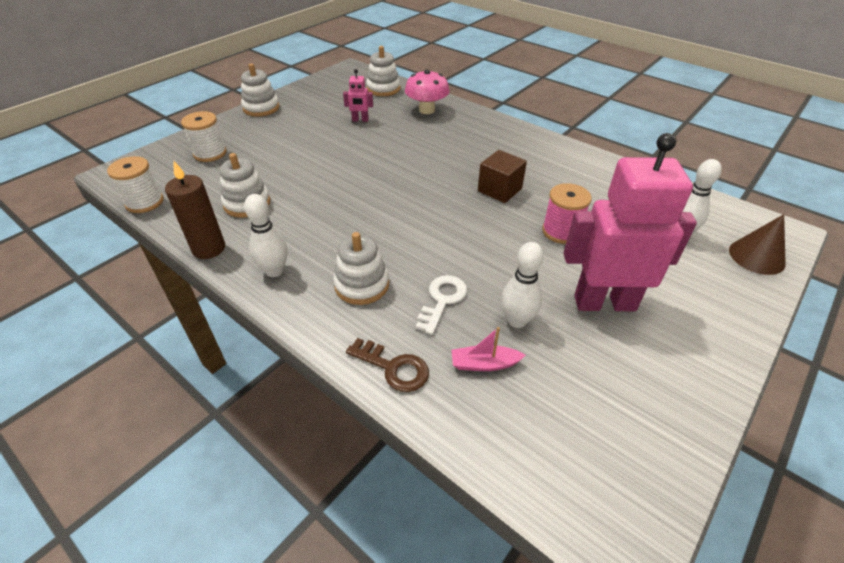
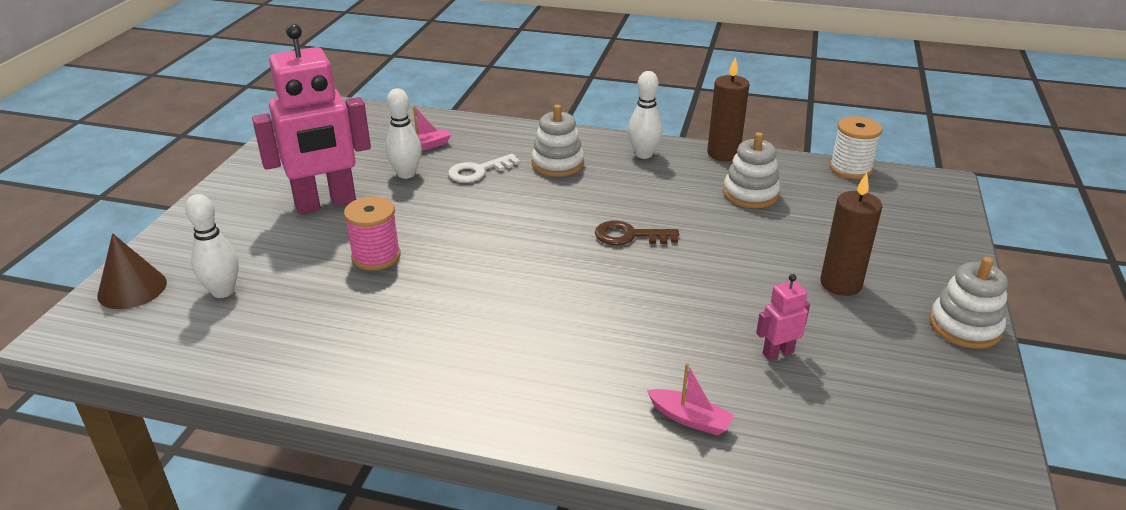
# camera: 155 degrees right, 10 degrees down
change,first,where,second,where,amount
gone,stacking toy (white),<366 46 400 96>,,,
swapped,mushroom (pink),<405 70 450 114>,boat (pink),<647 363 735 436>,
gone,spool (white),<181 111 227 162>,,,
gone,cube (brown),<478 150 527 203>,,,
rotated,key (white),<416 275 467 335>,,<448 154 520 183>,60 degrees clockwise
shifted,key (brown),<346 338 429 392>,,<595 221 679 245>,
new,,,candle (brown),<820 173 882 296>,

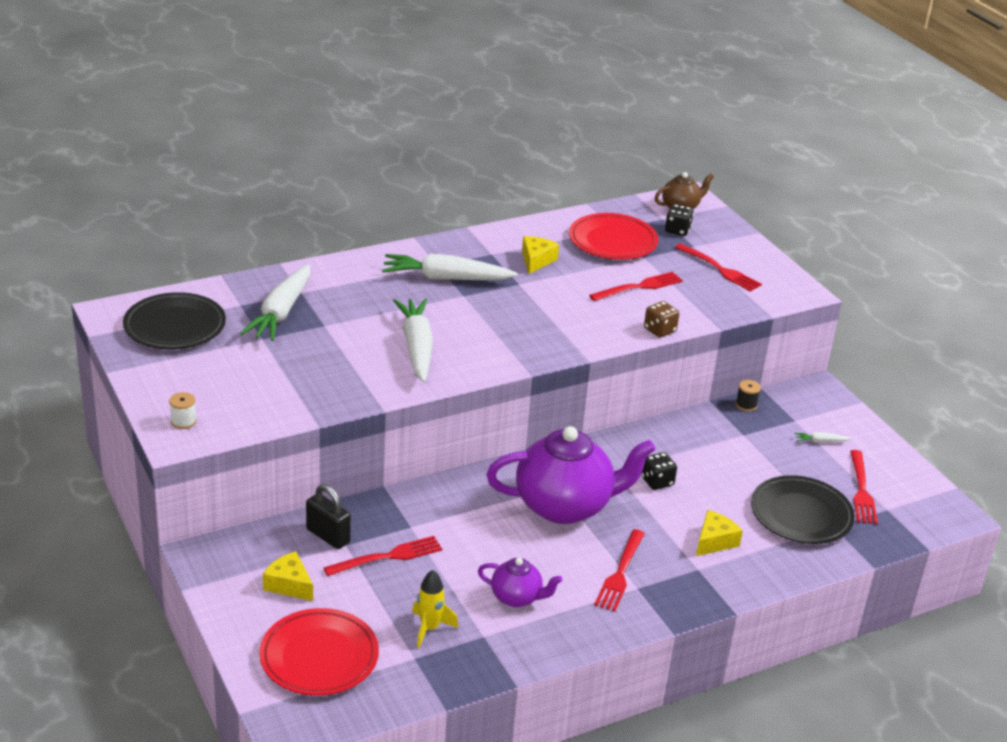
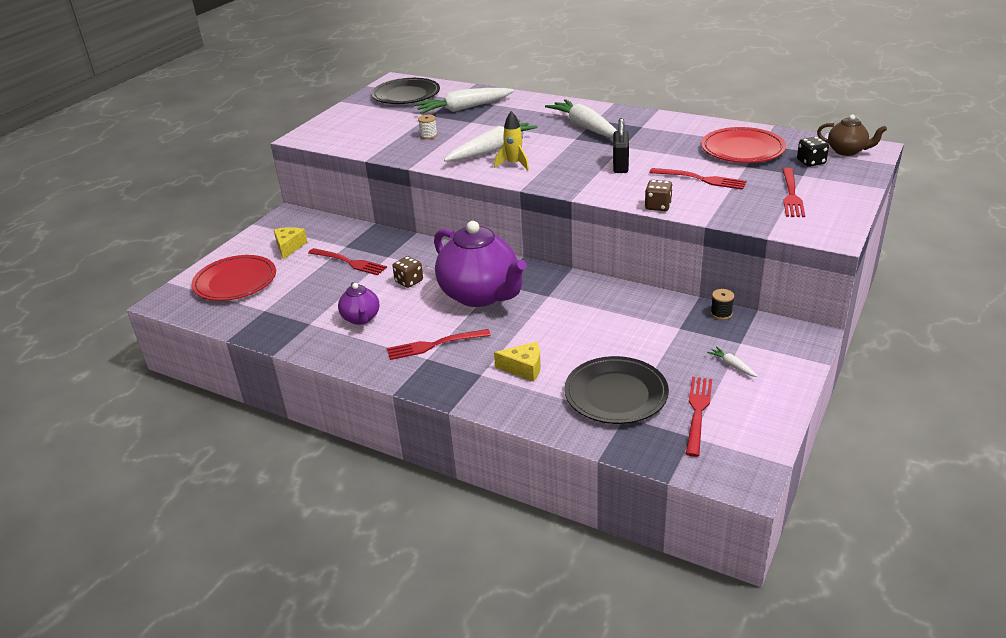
# camera: 60 degrees right, 0 degrees up
change,first,where,second,where,amount
gone,cheese (yellow),<522 236 559 274>,,,
shifted,spool (white),<169 392 197 429>,,<418 115 437 139>,
rotated,fork (red),<850 450 878 524>,,<686 377 712 457>,135 degrees clockwise
gone,dice (black),<641 452 677 490>,,,
shifted,padlock (black),<306 484 351 549>,,<613 118 629 173>,
shifted,rocket (yellow),<412 570 458 648>,,<494 111 529 170>,
new,,,dice (brown),<392 256 423 288>,

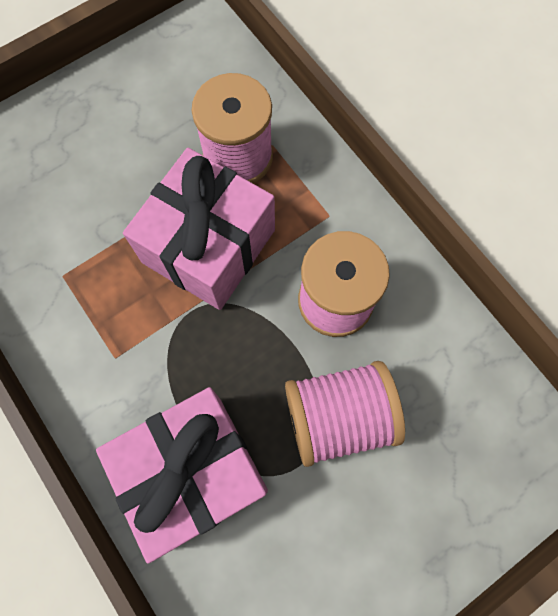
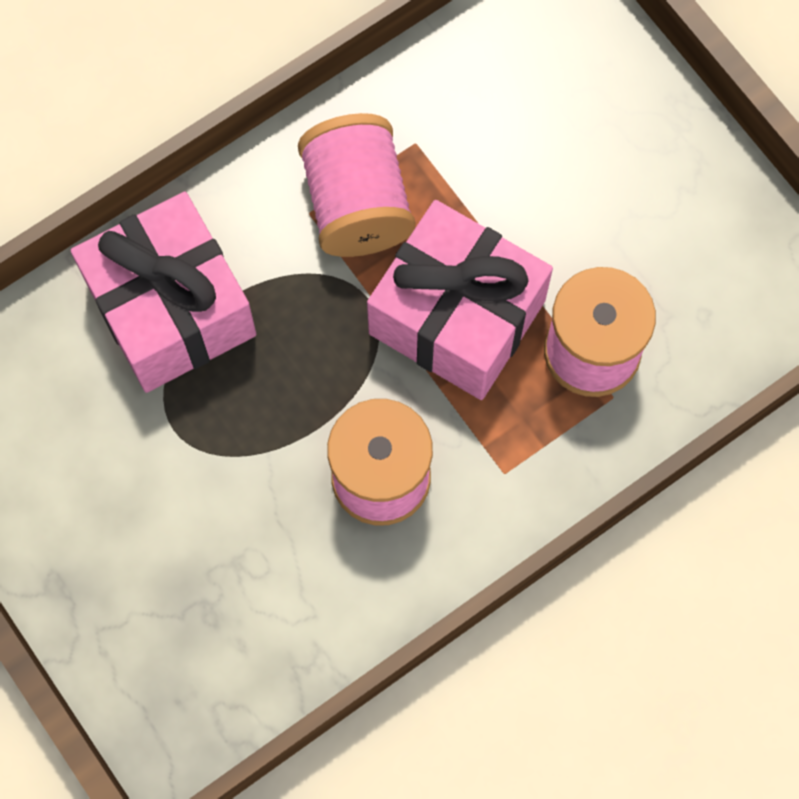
# camera: 90 degrees right, 0 degrees up
change,first,where,second,where,amount
shifted,spool (pink),<285 361 405 467>,,<298 113 415 257>,

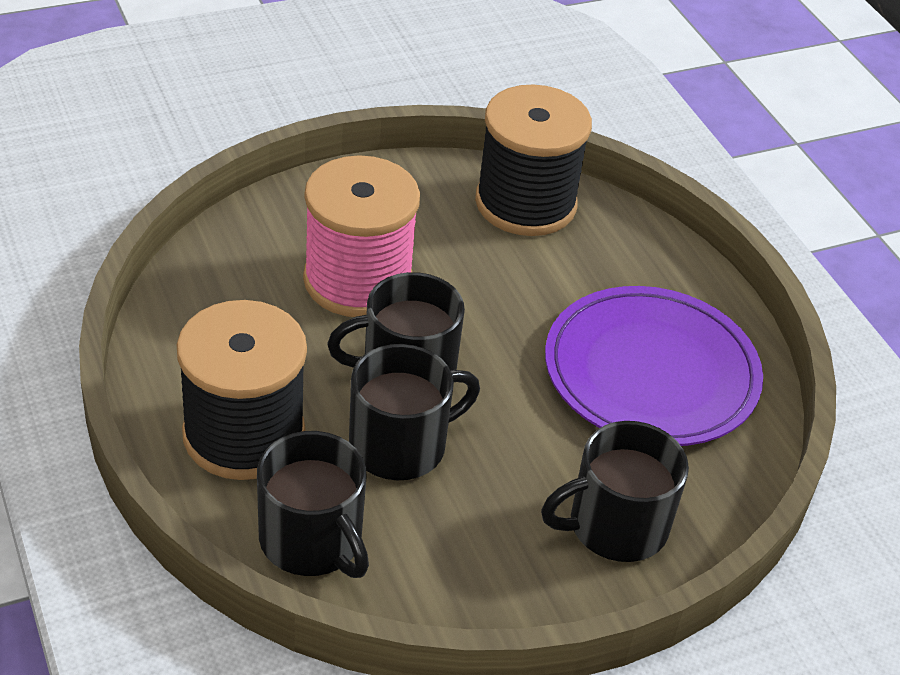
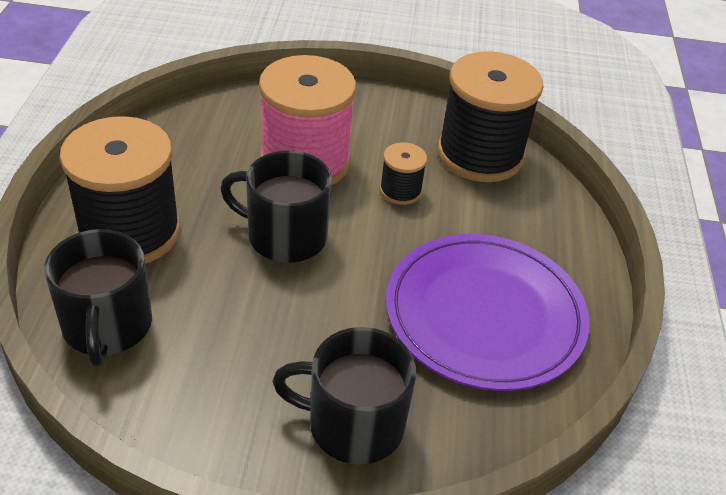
# camera: 30 degrees right, 0 degrees up
change,first,where,second,where,amount
gone,mug (black),<349 344 480 480>,,,
new,,,spool (black),<380 142 427 205>,

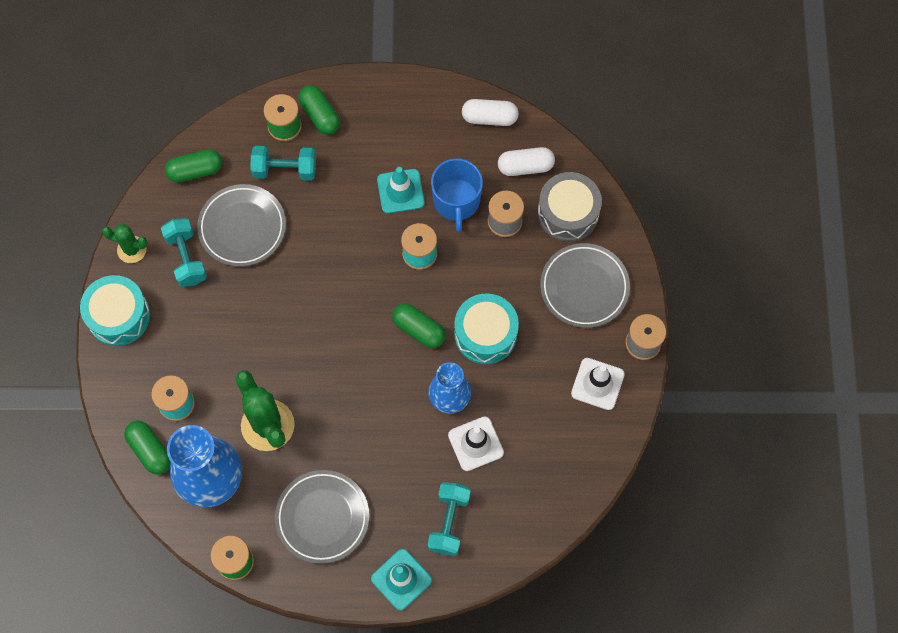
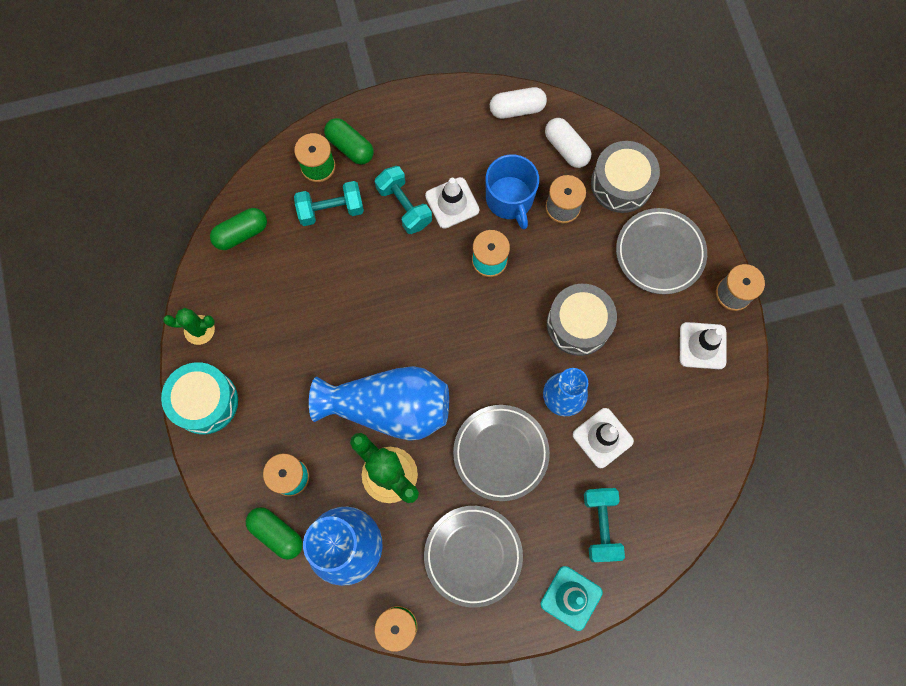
# camera: 15 degrees left, 5 degrees up
change,first,where,second,where,amount
rotated,capsule (white),<498 147 555 176>,,<545 118 591 168>,75 degrees clockwise
repainted,traffic cone (turquoise),<377 167 425 214>,traffic cone (white),<425 177 480 229>,
shifted,plate (grey),<197 184 286 267>,,<453 405 550 501>,
shifted,dumbbell (turquoise),<161 218 207 287>,,<375 166 432 234>,
repainted,drum (turquoise),<454 293 519 364>,drum (grey),<547 284 617 356>,
gone,capsule (green),<392 303 446 348>,,,
new,,,vase (blue),<309 366 449 441>,

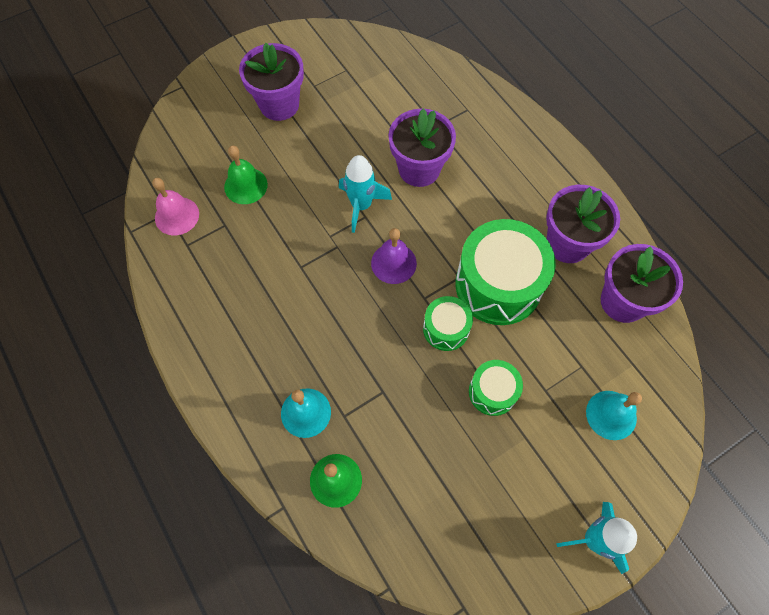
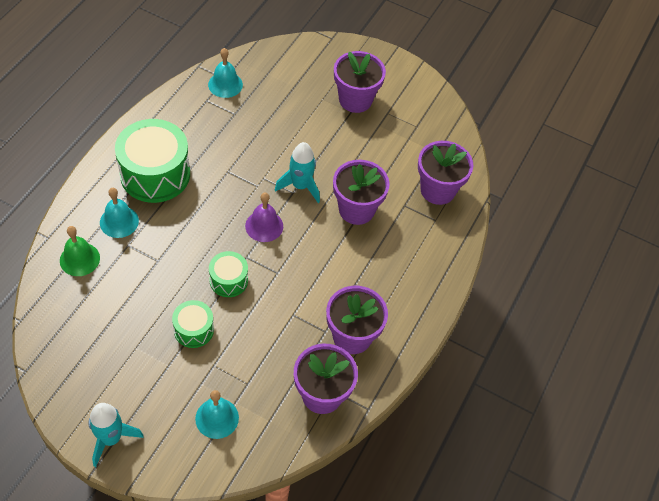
# camera: 55 degrees right, 10 degrees down
change,first,where,second,where,amount
gone,bell (green),<224 146 268 204>,,,
repainted,bell (pink),<152 178 199 235>,bell (turquoise),<208 48 243 98>,
shifted,drum (green),<455 219 556 325>,,<115 119 190 203>,
new,,,flower pot (purple),<418 141 473 205>,

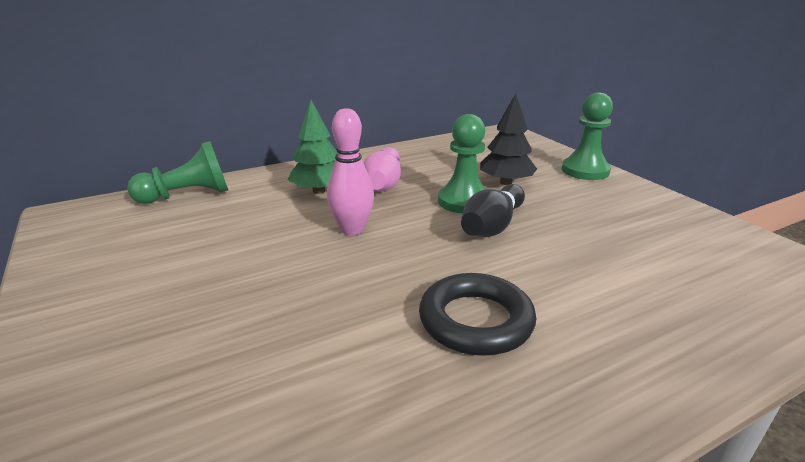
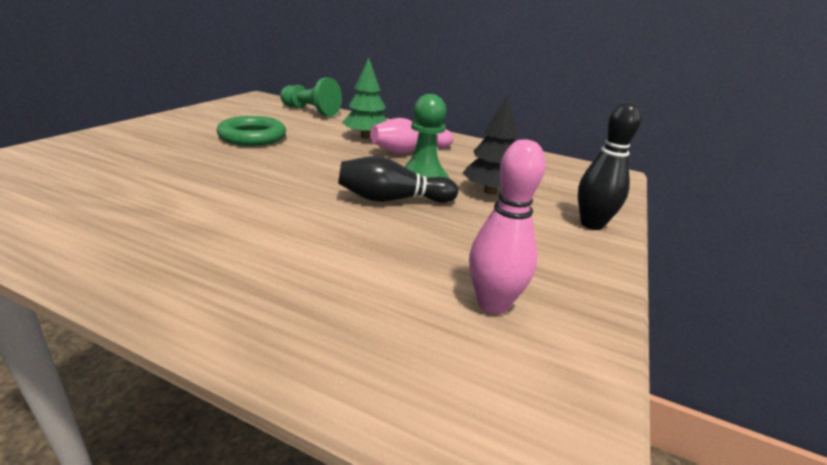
# camera: 50 degrees right, 0 degrees up
change,first,where,second,where,amount
swapped,pawn (green),<562 92 613 180>,bowling pin (black),<578 101 642 230>,
shifted,bowling pin (pink),<327 108 374 235>,,<469 139 546 314>,
gone,ring (black),<419 273 536 356>,,,
new,,,ring (green),<217 116 286 146>,

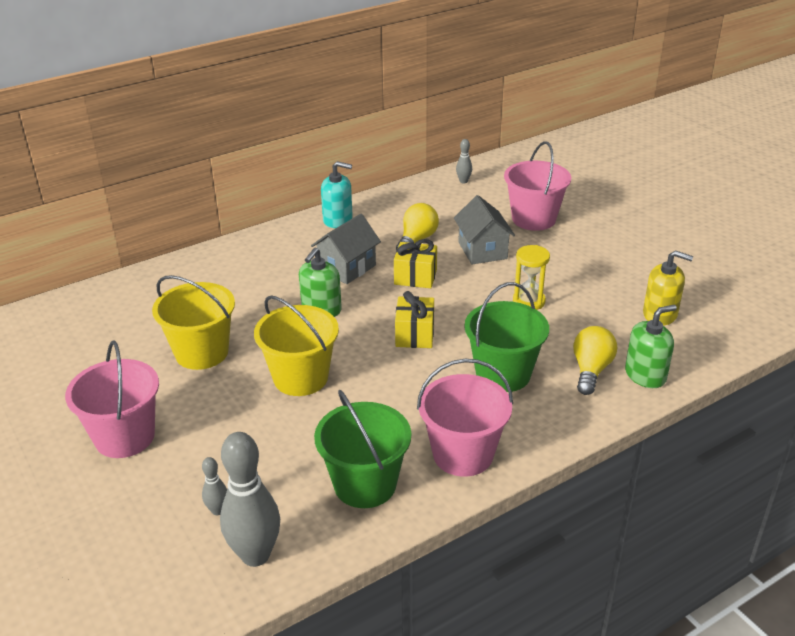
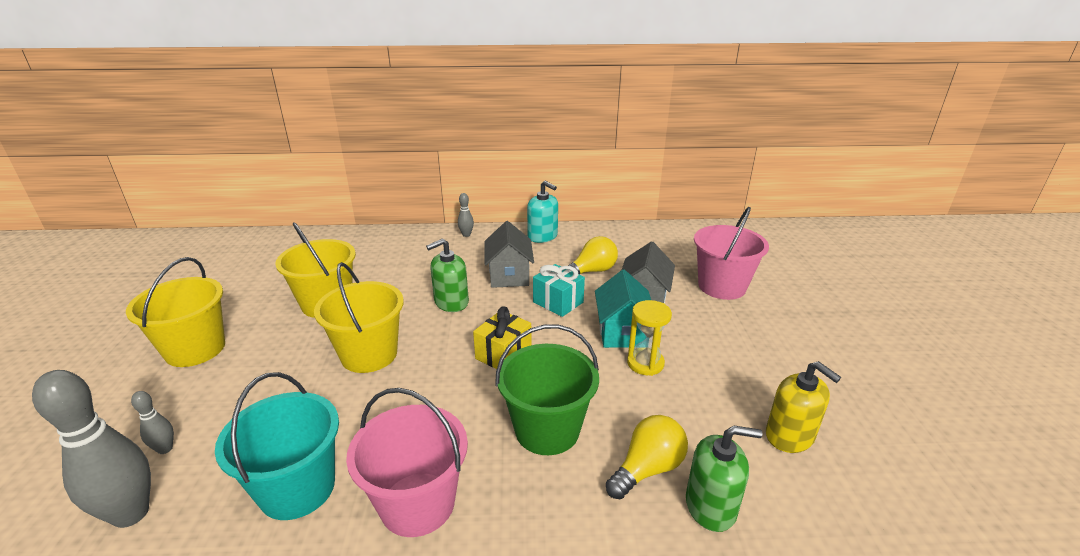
# camera: 30 degrees right, 5 degrees down
change,first,where,second,where,amount
shifted,bowling pin (grey),<456 139 472 183>,,<458 193 474 237>,
rotated,house (grey),<311 214 381 284>,,<484 221 534 288>,75 degrees counterclockwise
repainted,gift (yellow),<394 239 437 288>,gift (turquoise),<533 264 585 317>,
repainted,bucket (pink),<65 340 159 458>,bucket (yellow),<126 257 225 367>,
repainted,bucket (green),<314 390 411 508>,bucket (turquoise),<215 372 339 520>,
new,,,house (turquoise),<595 270 651 348>,

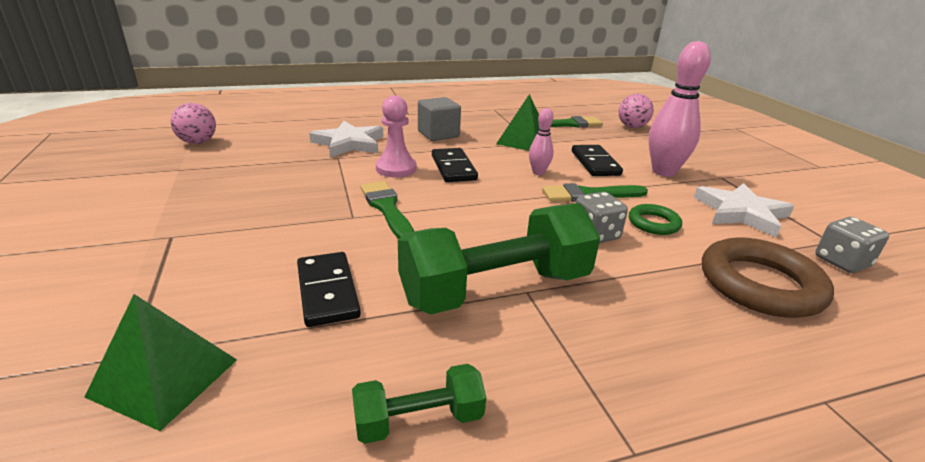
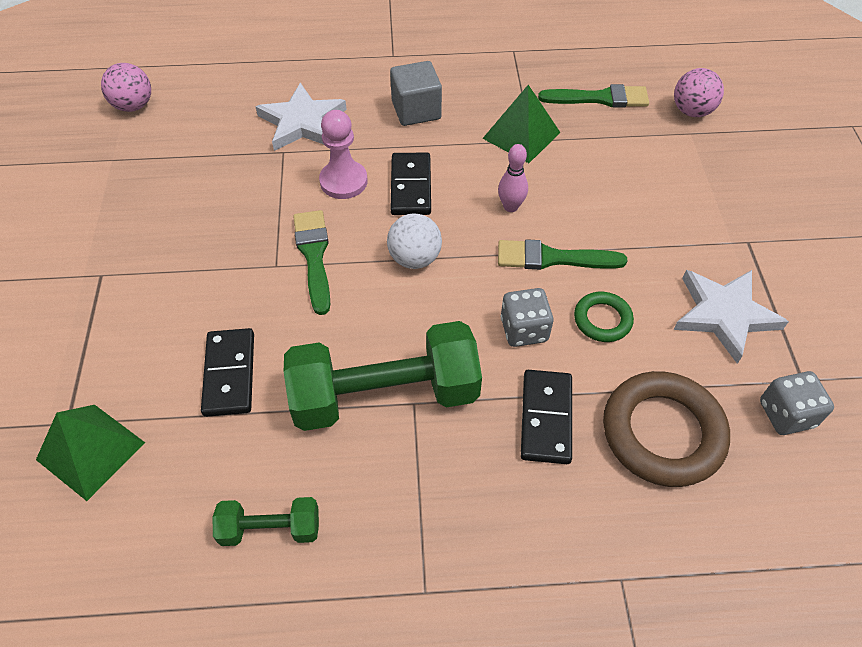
# camera: 15 degrees right, 25 degrees up
change,first,where,second,where,amount
gone,bowling pin (pink),<649 41 711 177>,,,
shifted,domino (black),<572 145 623 176>,,<521 370 572 464>,
new,,,ball (white),<387 214 442 269>,

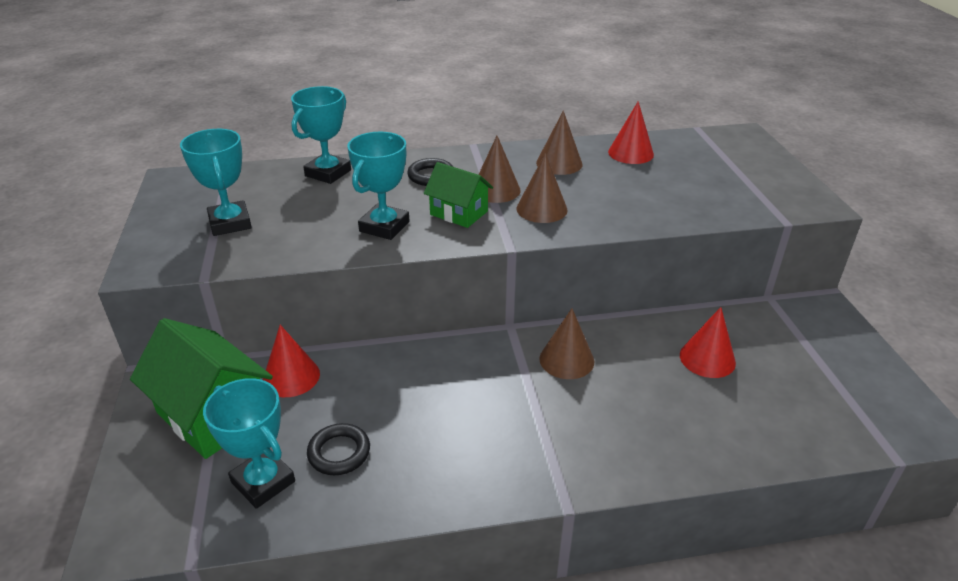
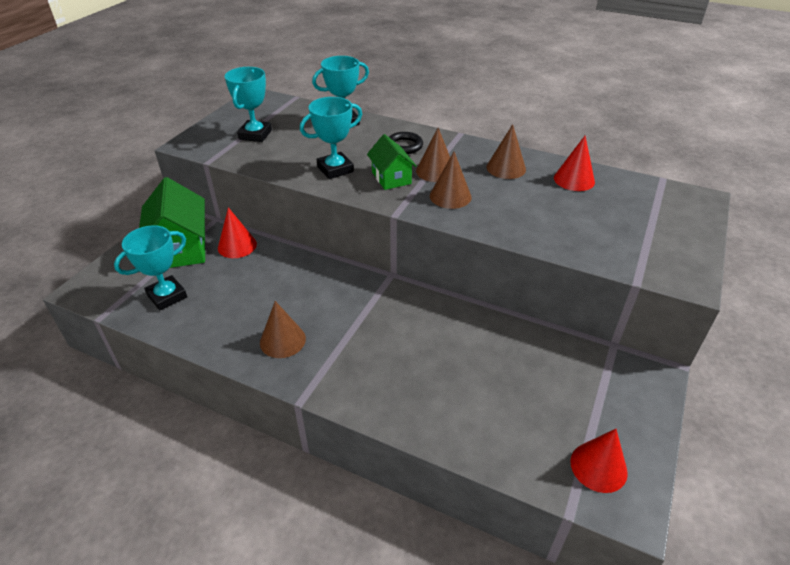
# camera: 35 degrees right, 5 degrees up
change,first,where,second,where,amount
shifted,cone (red),<680 307 736 378>,,<570 429 628 493>,
shifted,cone (brown),<539 308 594 379>,,<260 301 306 358>,
rotated,trophy (turquoise),<203 378 295 509>,,<114 225 187 311>,60 degrees clockwise
gone,ring (black),<307 423 370 475>,,,

